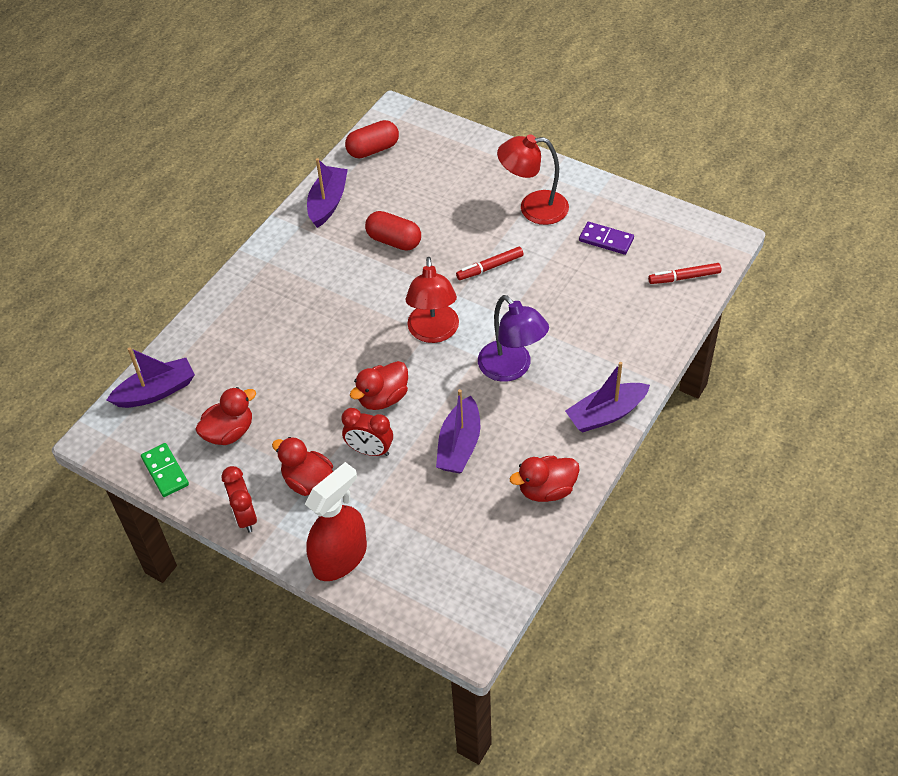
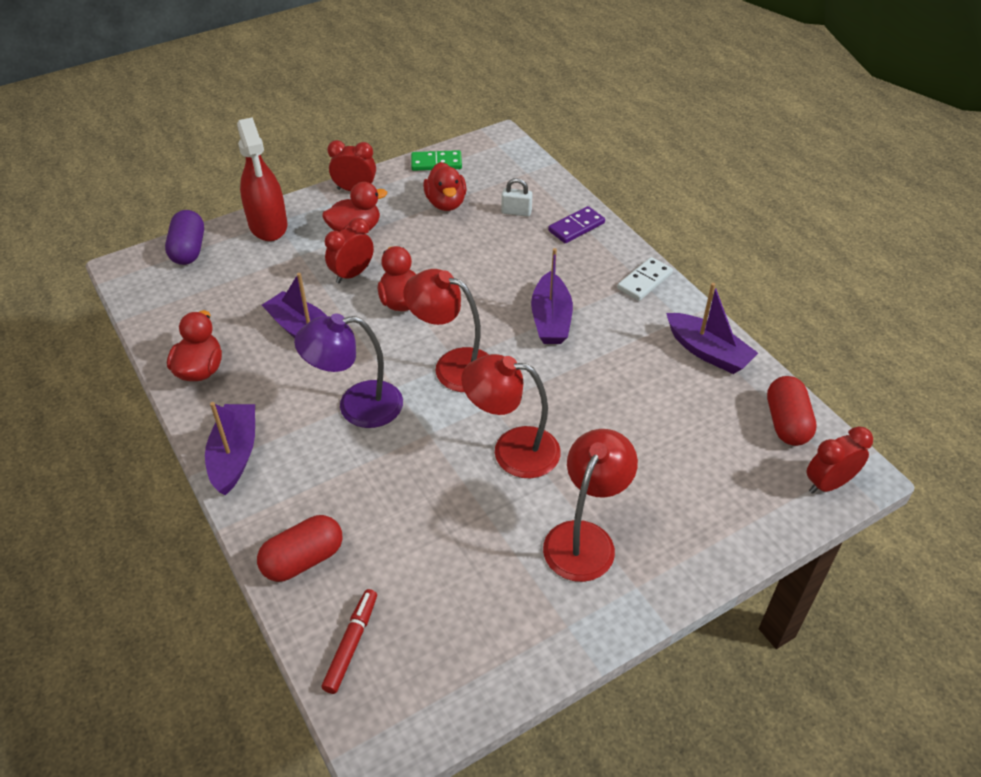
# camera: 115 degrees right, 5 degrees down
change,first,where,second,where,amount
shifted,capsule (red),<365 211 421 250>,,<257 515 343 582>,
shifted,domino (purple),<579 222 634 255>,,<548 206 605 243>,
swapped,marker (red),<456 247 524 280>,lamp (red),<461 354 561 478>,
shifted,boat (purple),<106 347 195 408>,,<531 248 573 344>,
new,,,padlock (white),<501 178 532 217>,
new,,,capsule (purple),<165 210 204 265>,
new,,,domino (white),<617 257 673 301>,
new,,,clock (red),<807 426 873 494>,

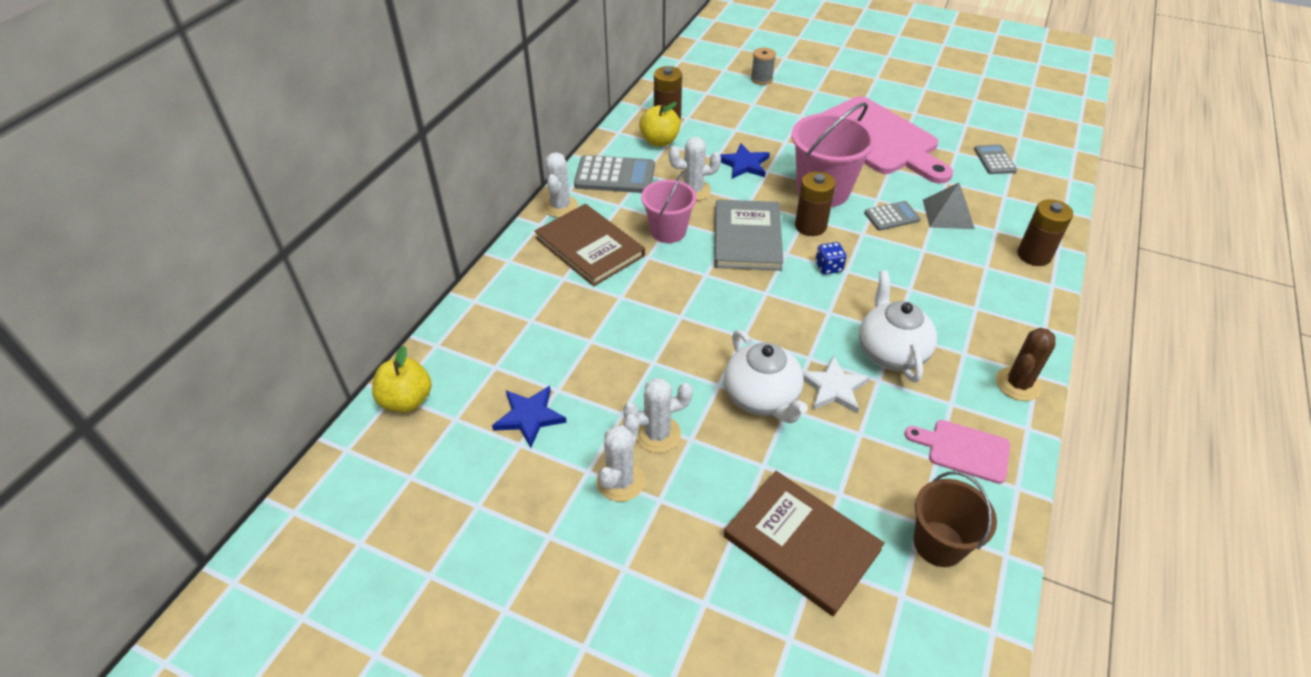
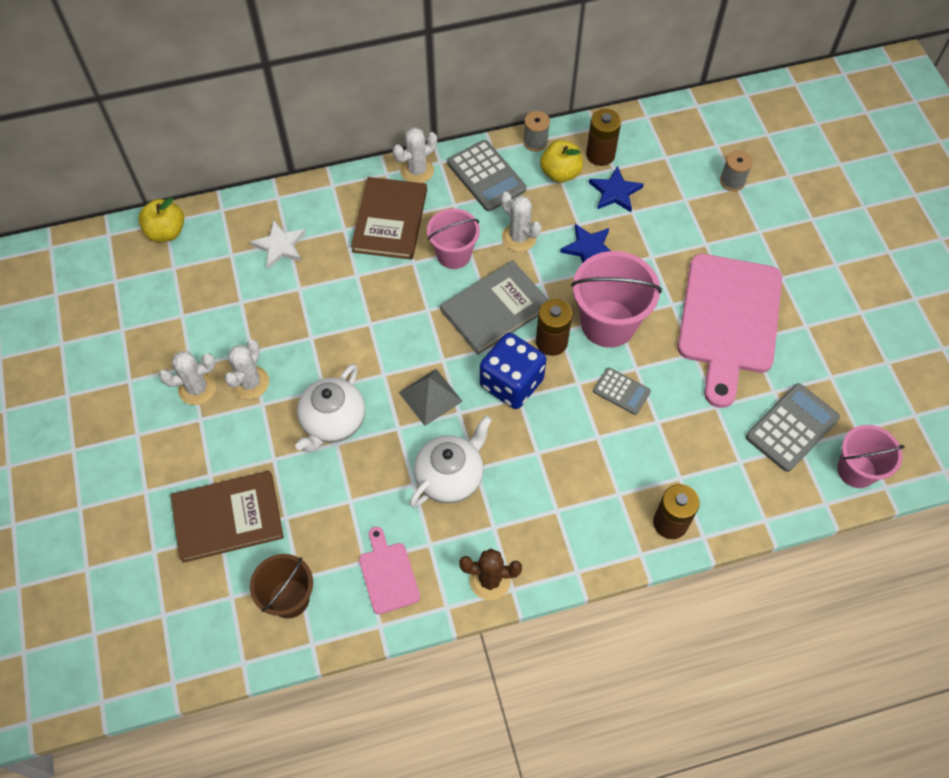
# camera: 50 degrees right, 15 degrees up
change,first,where,second,where,amount
scaled,calculator (grey),<974 144 1017 174>,,<746 383 840 472>,x1.68
shifted,pyramid (grey),<923 183 975 229>,,<399 369 463 426>,
scaled,dice (blue),<815 242 847 275>,,<480 332 546 409>,x2.20
shifted,star (white),<802 355 870 414>,,<250 219 306 269>,
rotated,cactus (white),<623 378 693 453>,,<224 339 269 399>,75 degrees clockwise
shifted,star (blue),<492 386 567 448>,,<589 166 644 212>,
rotated,book (brown),<724 471 884 616>,,<171 471 284 563>,75 degrees clockwise
new,,,spool (grey),<523 111 550 152>,
new,,,bucket (pink),<837 425 905 488>,

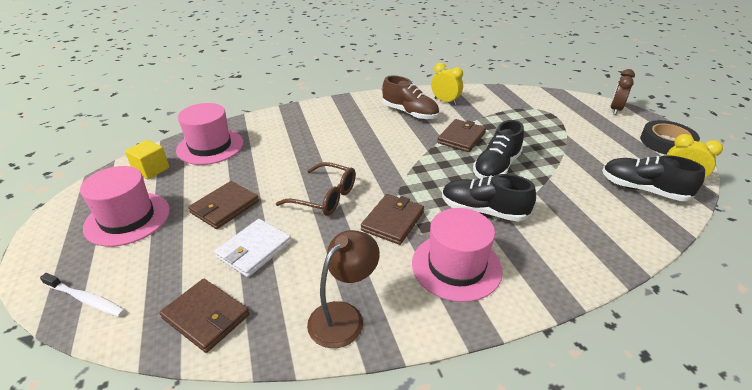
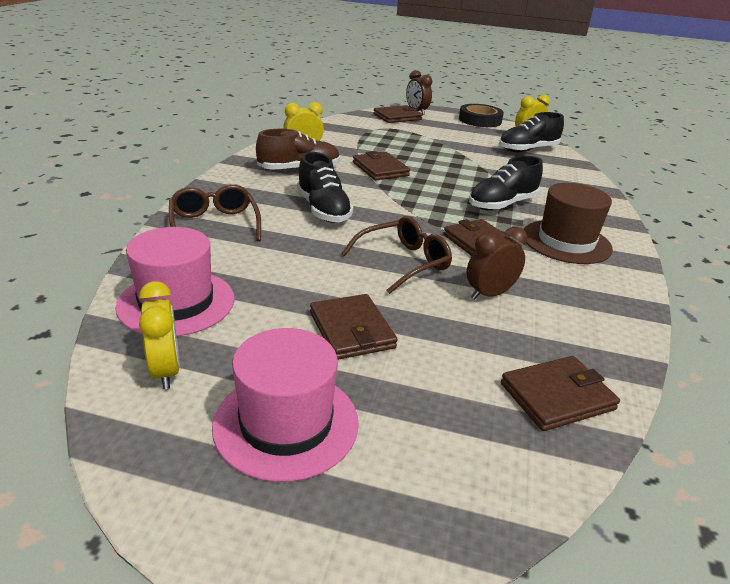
# camera: 60 degrees left, 5 degrees down
change,first,where,second,where,amount
shifted,shoe (black),<473 120 524 179>,,<297 152 353 223>,
swapped,cube (yellow),<125 140 169 179>,clock (yellow),<139 281 180 389>,
repainted,hat (pink),<412 208 503 302>,hat (brown),<523 183 613 264>,
gone,wallet (white),<214 219 292 277>,,,
gone,lamp (brown),<307 230 380 348>,,,
gone,toothbrush (white),<40 273 125 317>,,,
new,,,wallet (brown),<373 105 423 123>,
new,,,glasses (brown),<169 184 261 241>,
new,,,clock (brown),<466 227 527 300>,

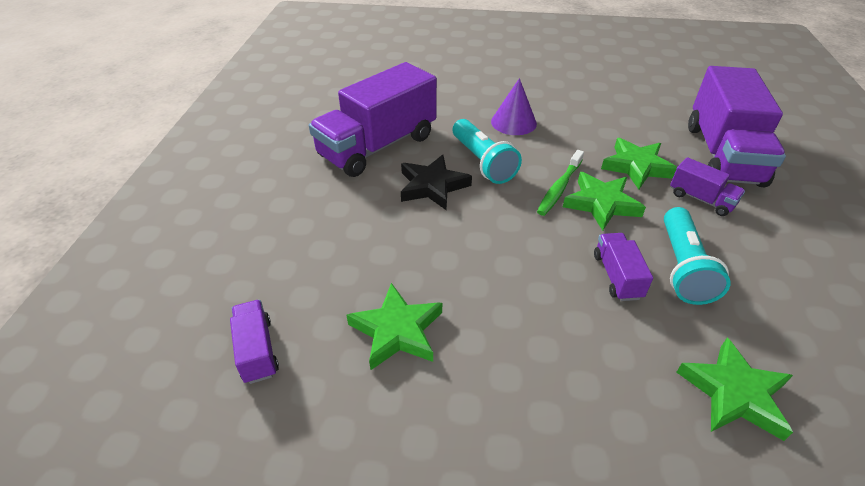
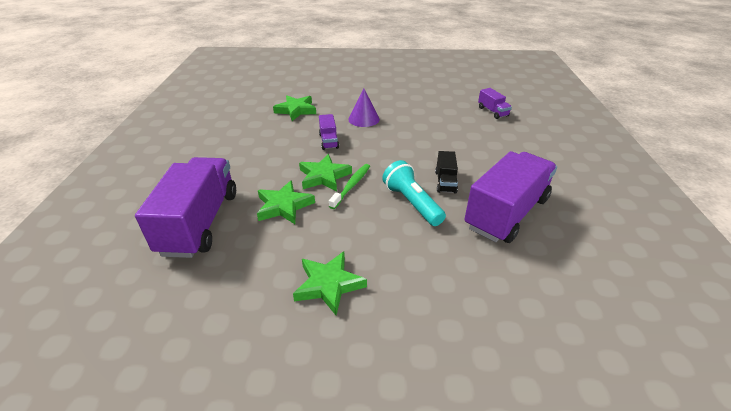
# camera: 175 degrees right, 5 degrees down
change,first,where,second,where,amount
shifted,cone (purple),<491 78 537 135>,,<348 88 380 127>,
swapped,star (black),<401 155 472 210>,truck (black),<435 151 458 194>,
gone,truck (purple),<670 157 745 216>,,,
gone,flashlight (turquoise),<664 207 731 305>,,,
shifted,star (green),<346 283 442 370>,,<293 252 367 315>,

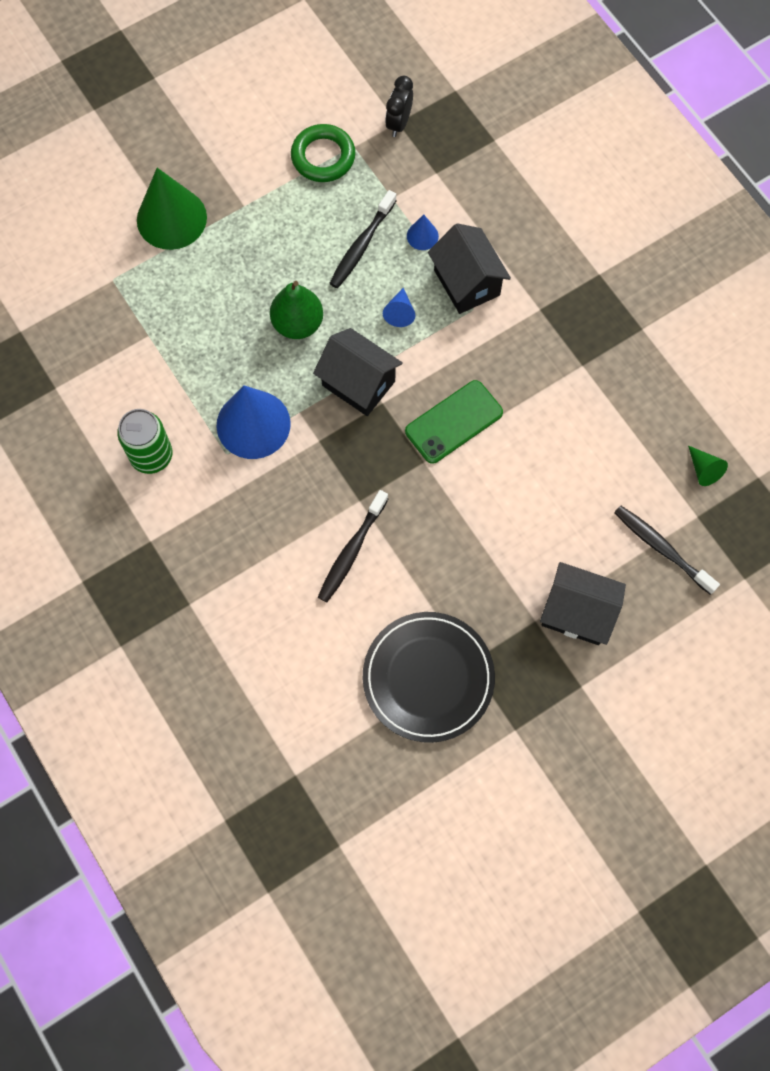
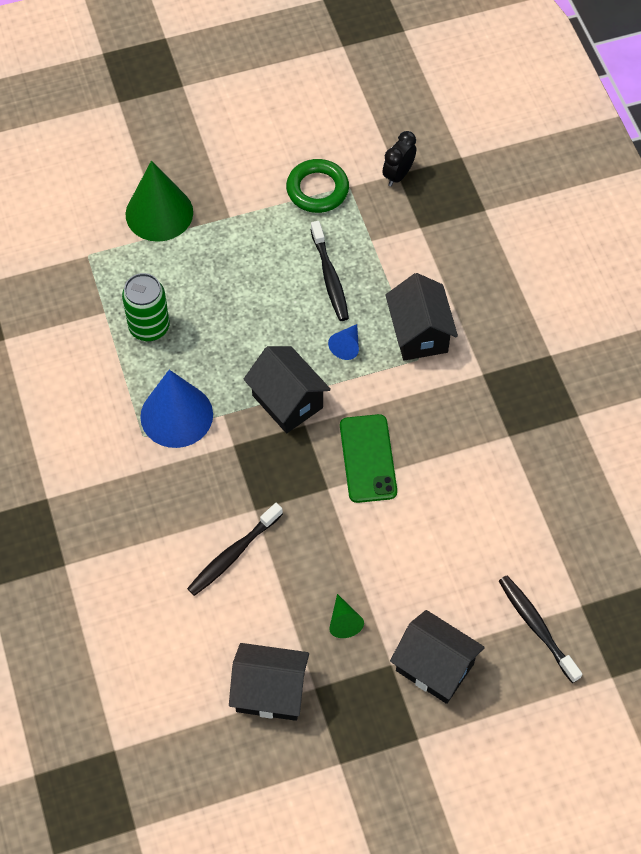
# camera: 15 degrees right, 10 degrees down
change,first,where,second,where,amount
rotated,toothbrush (black),<329 190 397 288>,,<310 221 349 321>,60 degrees counterclockwise
gone,cone (blue),<407 214 439 250>,,,
gone,pear (green),<270 281 323 339>,,,
rotated,phone (green),<405 380 503 464>,,<340 414 397 503>,75 degrees counterclockwise
shifted,can (green),<117 409 172 474>,,<122 273 170 341>,
shifted,cone (green),<688 446 728 486>,,<329 594 364 638>,
swapped,plate (black),<363 612 495 743>,house (black),<229 643 309 721>,

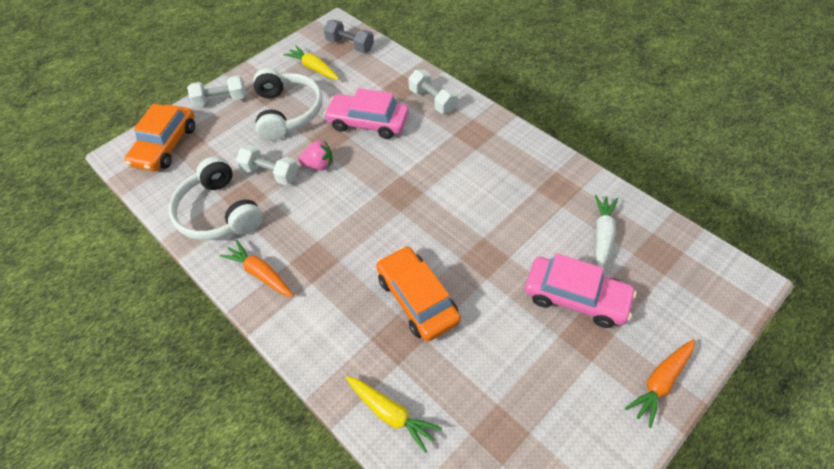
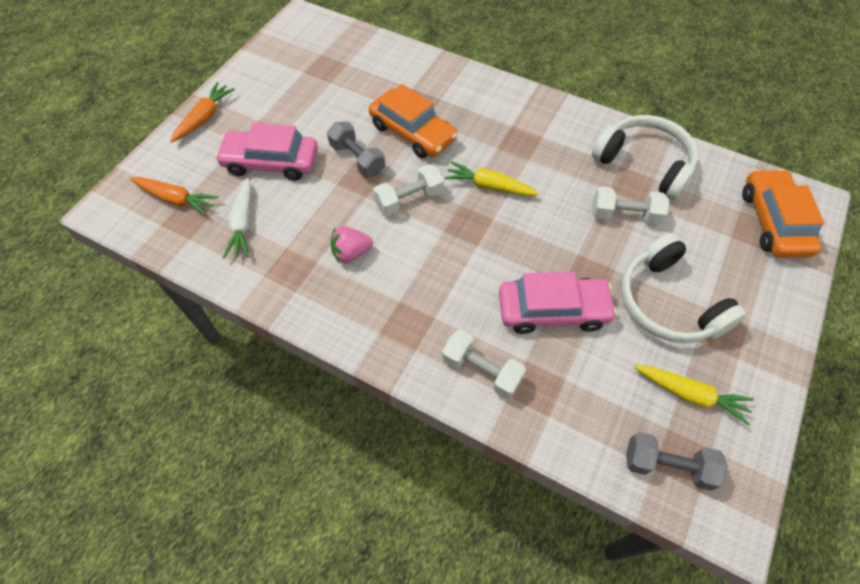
# camera: 160 degrees right, 5 degrees up
change,first,where,second,where,amount
shifted,dumbbell (white),<187 75 246 107>,,<373 164 444 216>,
shifted,strawberry (pink),<298 141 333 170>,,<331 226 373 263>,
shifted,carrot (orange),<220 240 293 297>,,<130 177 218 215>,
shifted,carrot (yellow),<346 376 442 453>,,<444 161 539 196>,
new,,,dumbbell (grey),<327 121 385 177>,

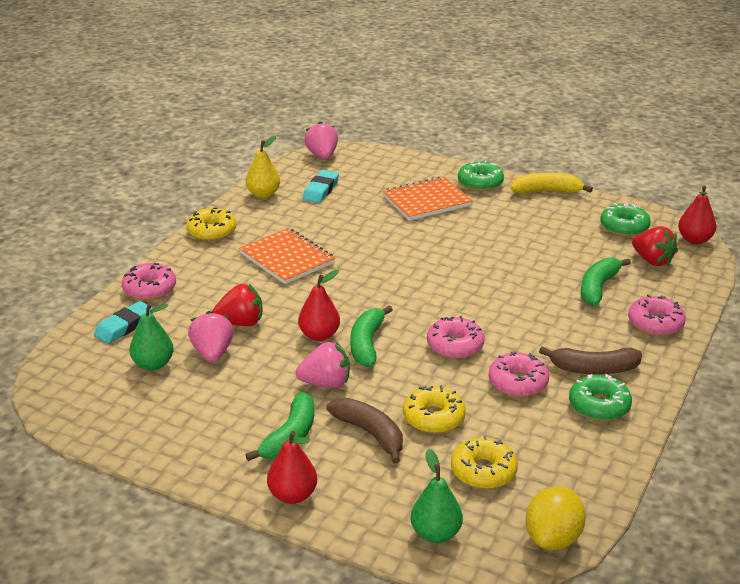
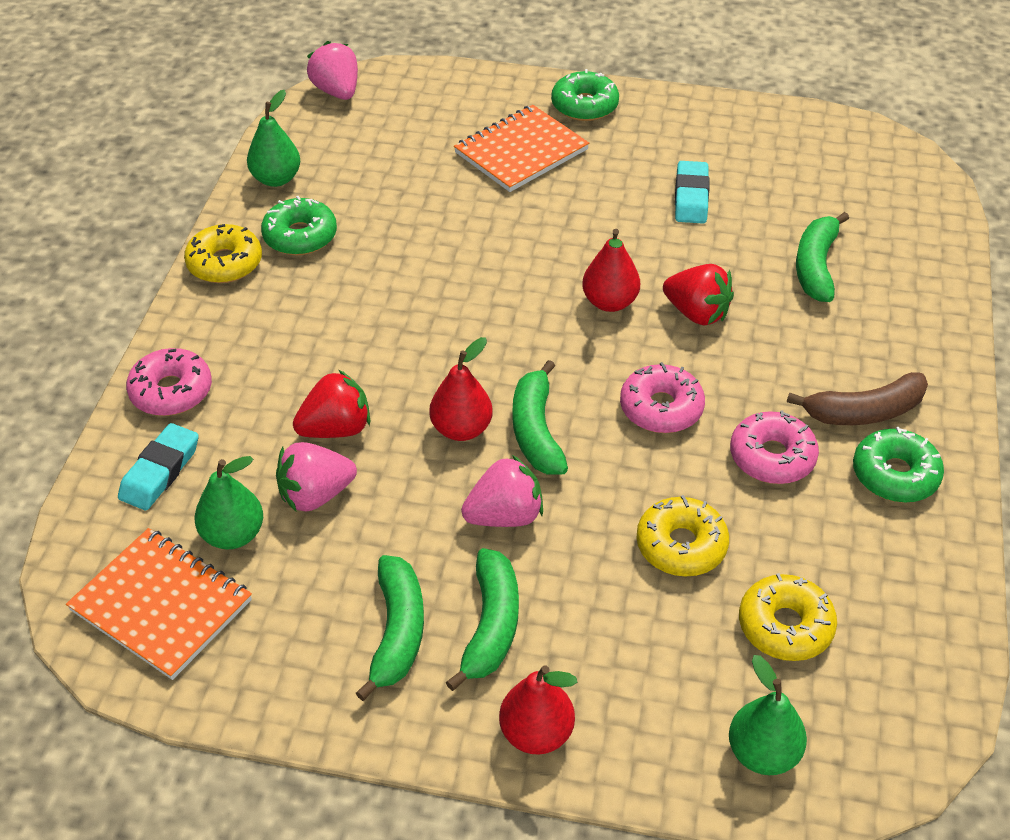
# camera: 15 degrees left, 15 degrees up
change,first,where,second,where,amount
repainted,pear (yellow),<246 136 280 198>,pear (green),<247 90 300 187>,
shifted,eraser (turquoise),<303 170 339 203>,,<675 161 710 224>,
gone,banana (yellow),<511 172 593 194>,,,
shifted,pear (red),<678 185 716 244>,,<582 229 640 312>,
shifted,donut (green),<600 202 651 237>,,<261 196 337 255>,
shifted,strawberry (red),<632 226 678 266>,,<663 264 734 325>,
shifted,notebook (orange),<239 228 335 284>,,<66 528 252 680>,
gone,donut (pink),<628 295 686 336>,,,
rotated,strawberry (pink),<188 311 233 362>,,<276 442 357 512>,90 degrees counterclockwise
gone,banana (brown),<326 398 403 464>,,,
gone,lemon (yellow),<526 486 586 550>,,,
new,,,banana (green),<356 555 424 701>,

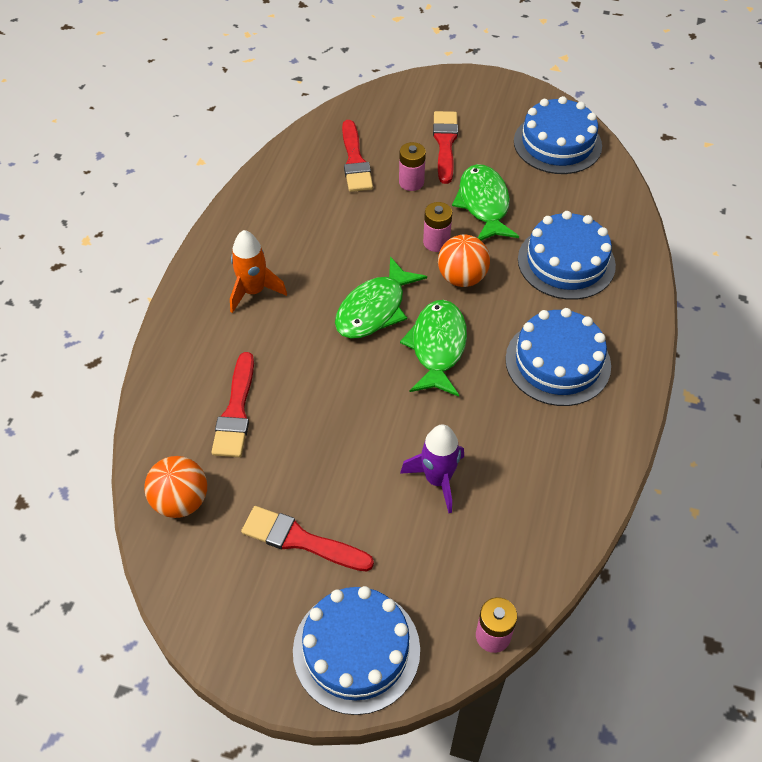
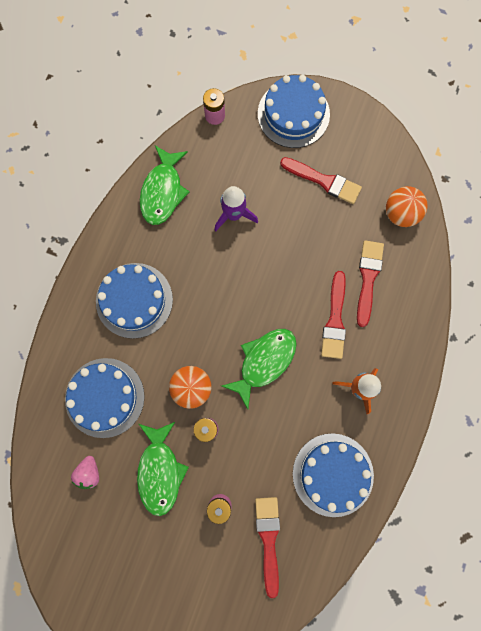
# camera: 175 degrees left, 25 degrees up
change,first,where,second,where,amount
shifted,cake (blue),<514 96 602 174>,,<293 433 374 517>,
shifted,brush (red),<433 111 458 184>,,<321 271 346 359>,
shifted,fish (green),<400 300 467 397>,,<140 145 190 225>,
new,,,strawberry (pink),<71 456 99 489>,

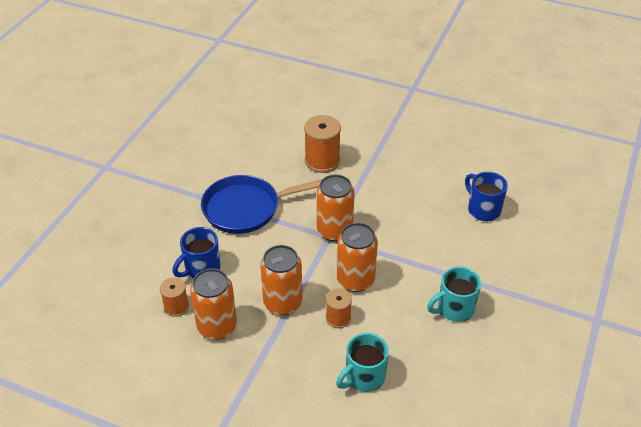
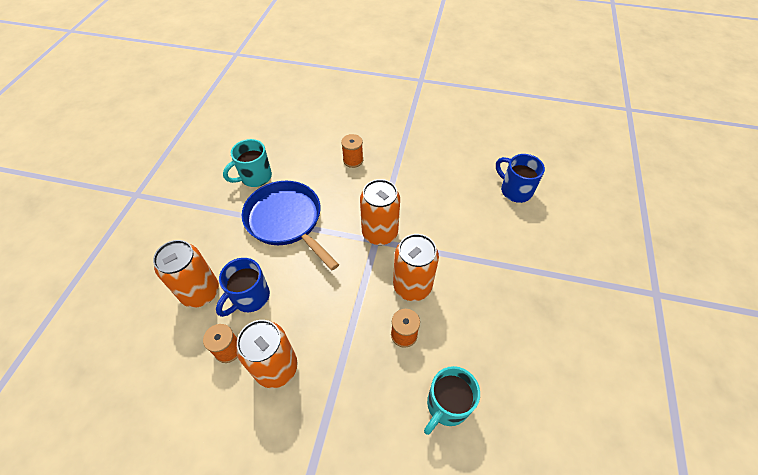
# camera: 10 degrees left, 10 degrees up
change,first,where,second,where,amount
scaled,spool (orange),<304 115 341 173>,,<341 134 363 168>,x0.59
rotated,pan (blue),<201 175 322 234>,,<242 181 339 270>,75 degrees clockwise
shifted,can (orange),<260 245 303 315>,,<153 240 219 308>,
shifted,mug (turquoise),<427 266 481 322>,,<223 139 272 187>,

